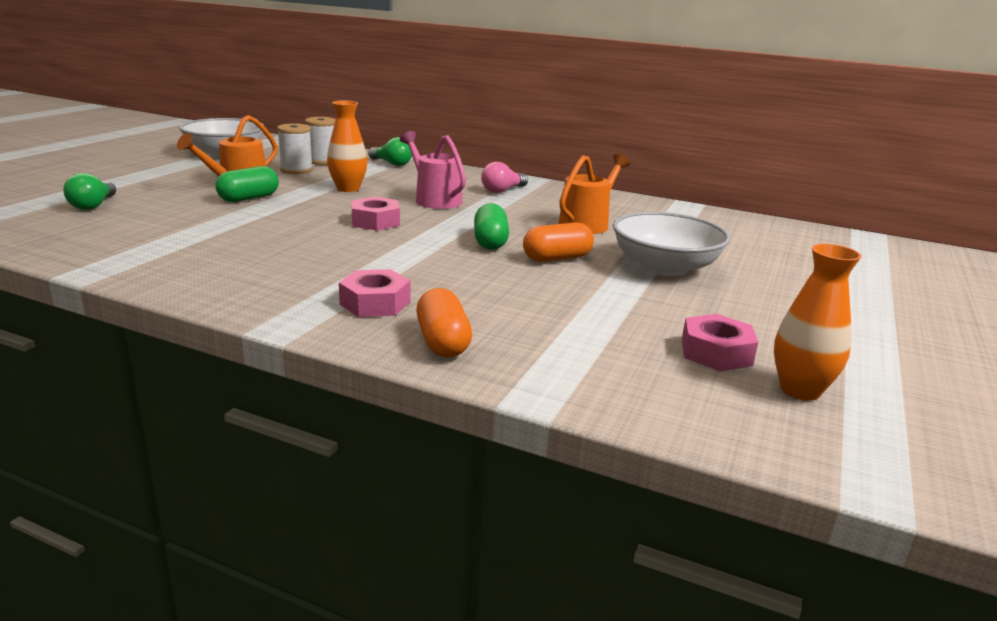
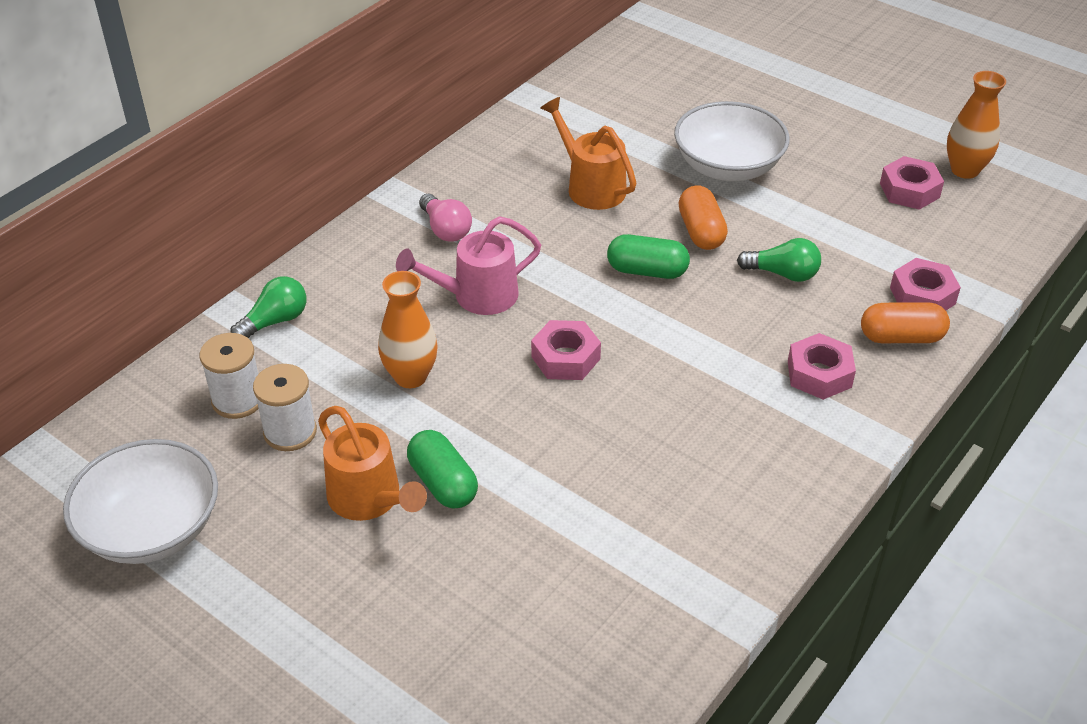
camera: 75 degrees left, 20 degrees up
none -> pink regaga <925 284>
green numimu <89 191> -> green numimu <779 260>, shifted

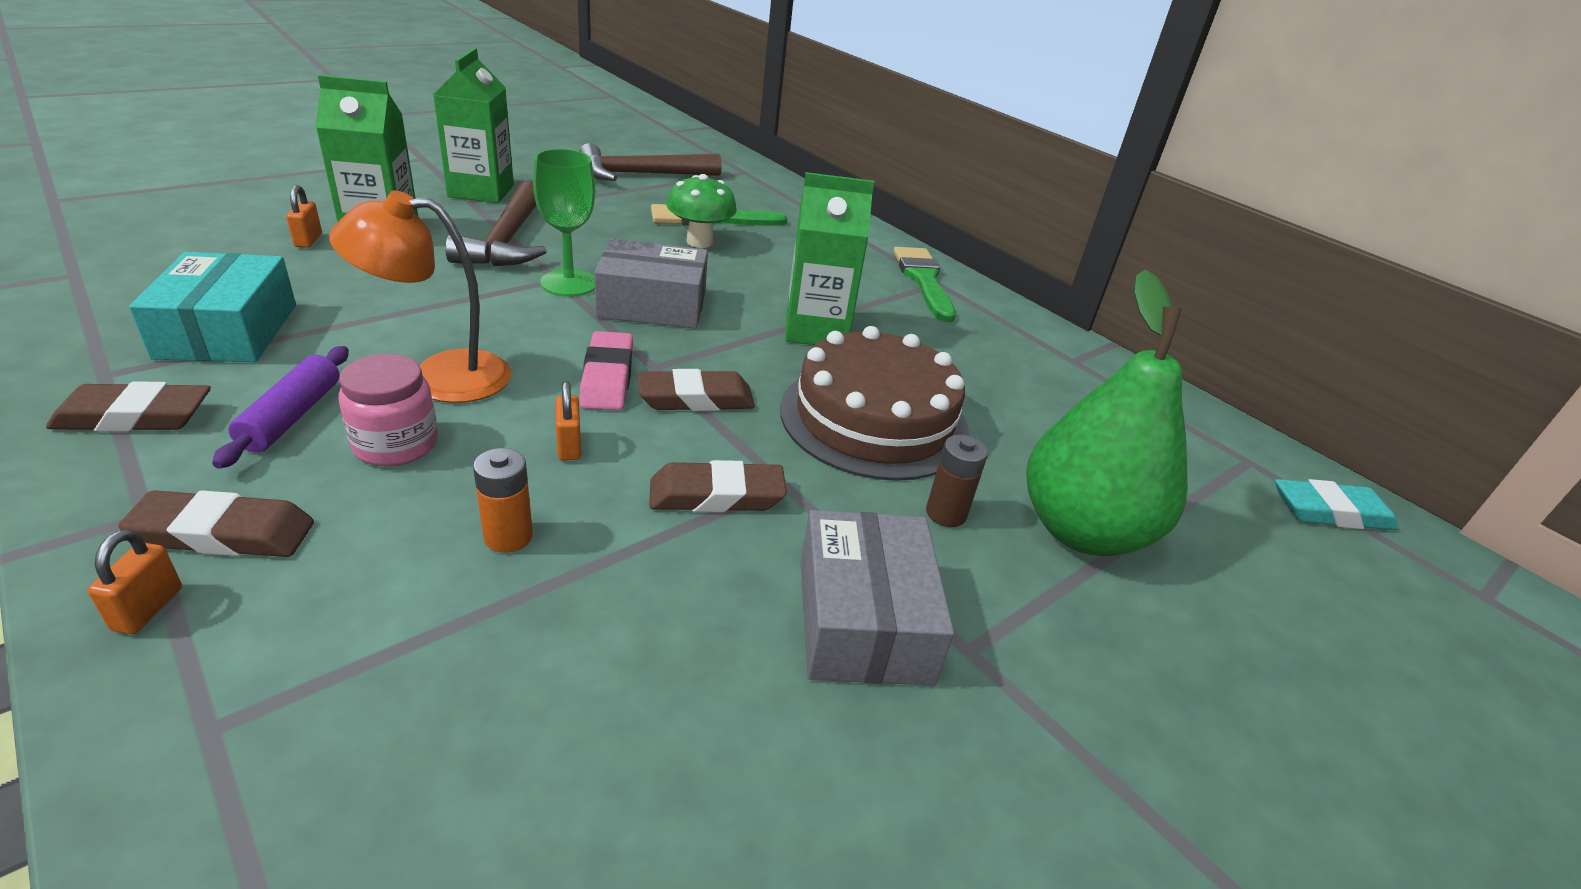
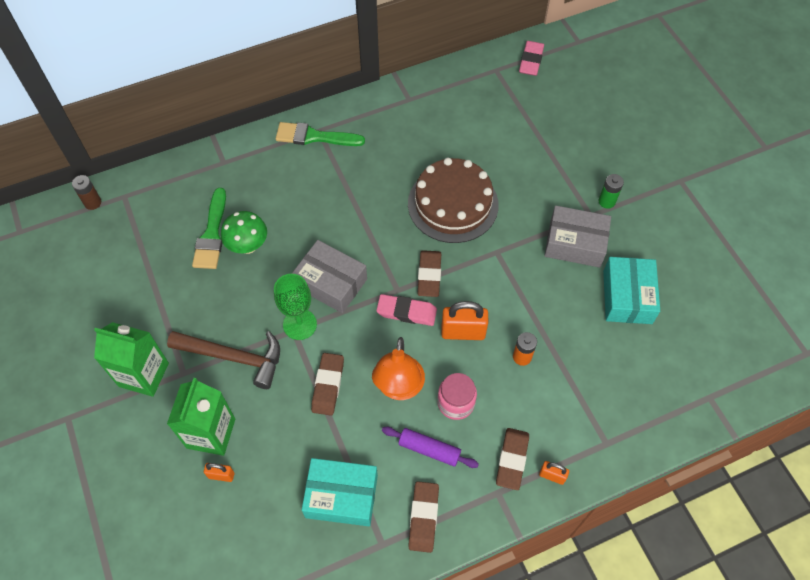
camera: 70 degrees left, 25 degrees up
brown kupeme <650 162> -> none
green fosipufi <829 258> -> none
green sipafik <1107 412> -> none
none -> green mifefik <611 191>
none -> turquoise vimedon <631 290>
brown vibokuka <718 486> -> brown vibokuka <327 384>, shifted
brown mifefik <957 481> -> brown mifefik <86 192>, shifted
turquoise vibokuka <1336 504> -> pink vibokuka <531 58>
grey vimedon <651 284> -> grey vimedon <329 276>, 75 degrees counterclockwise
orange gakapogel <568 421> -> orange gakapogel <464 320>, x1.85

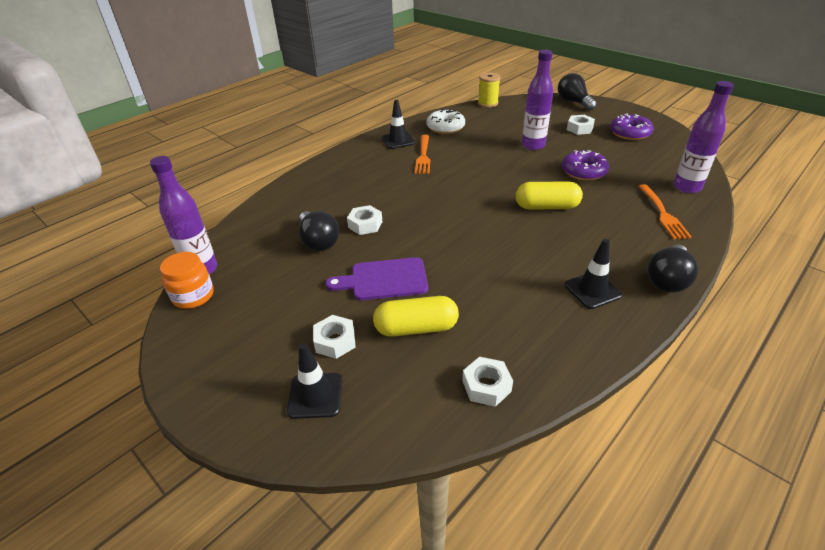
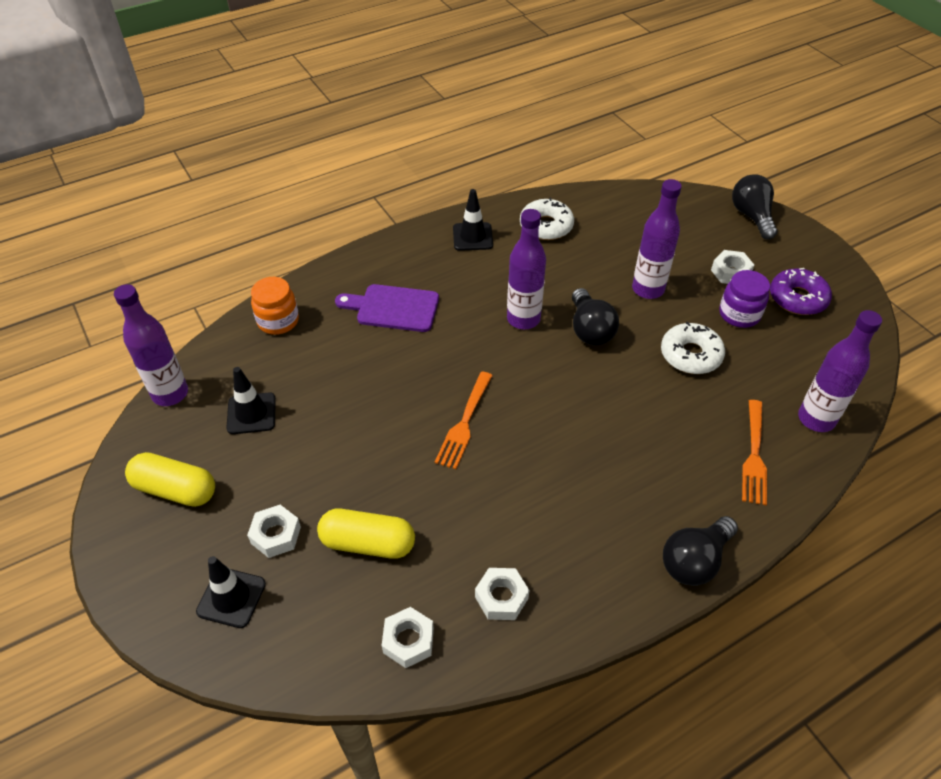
camera: 15 degrees right, 10 degrees up
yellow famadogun <489 90> -> none
none -> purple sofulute <526 269>
none -> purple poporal <744 299>
orange poporal <187 280> -> orange poporal <275 306>, shifted
black numimu <319 231> -> black numimu <595 316>, shifted
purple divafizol <377 279> -> purple divafizol <387 308>, shifted
white regaga <364 220> -> white regaga <502 594>, shifted
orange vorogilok <422 154> -> orange vorogilok <464 420>, shifted
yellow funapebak <549 195> -> yellow funapebak <170 479>, shifted
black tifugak <593 274> -> black tifugak <251 400>, shifted
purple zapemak <585 165> -> white zapemak <693 348>

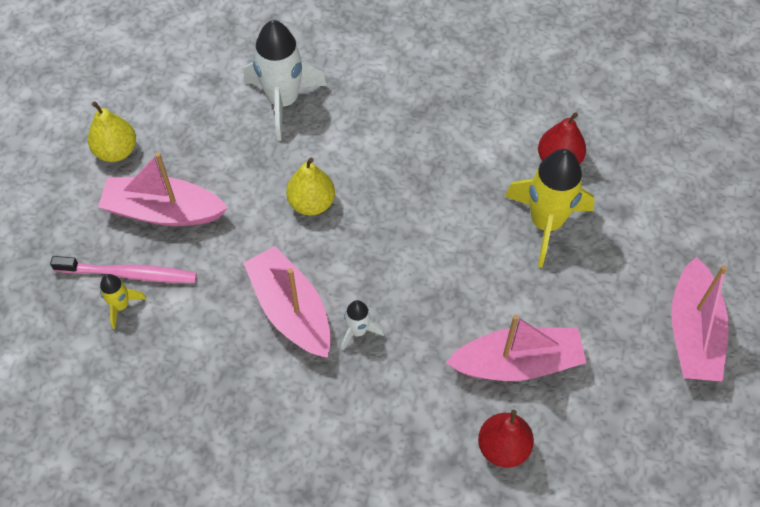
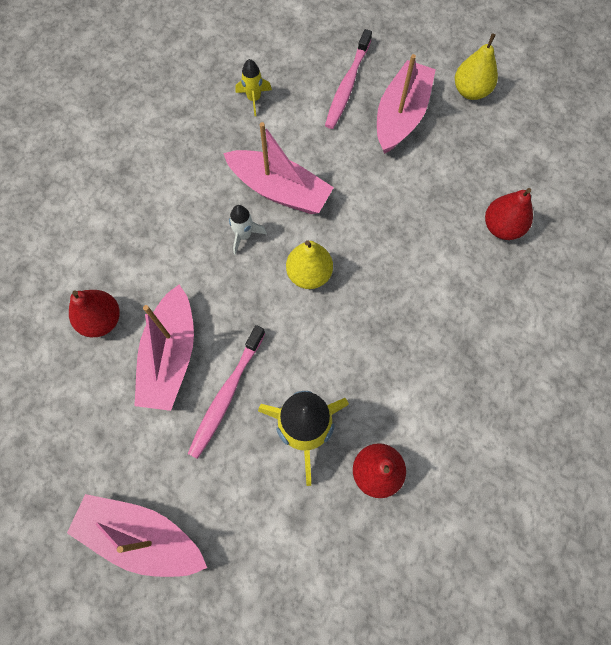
camera: 105 degrees right, 10 degrees up
none -> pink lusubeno <226 392>
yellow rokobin <123 301> -> yellow rokobin <253 87>, shifted
yellow sipafik <310 186> -> yellow sipafik <309 264>, shifted
white rokobin <285 80> -> red sipafik <509 214>
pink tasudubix <287 302> -> pink tasudubix <278 168>, 45 degrees clockwise

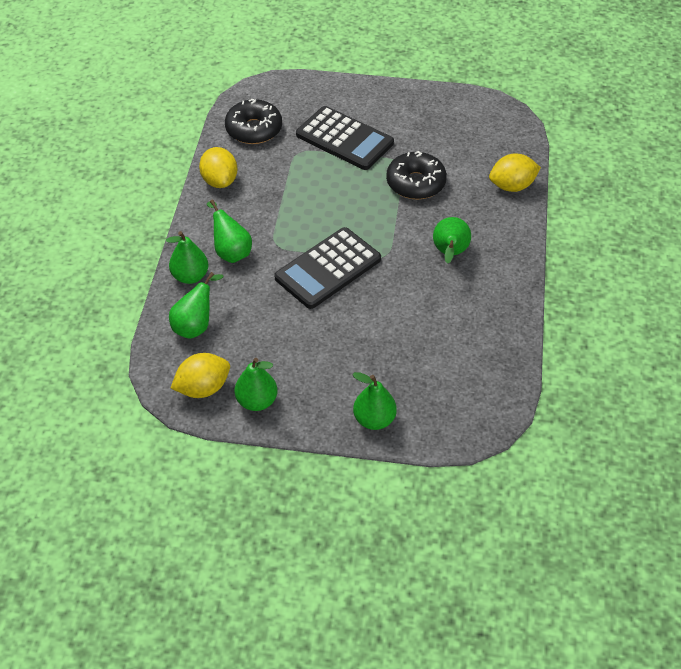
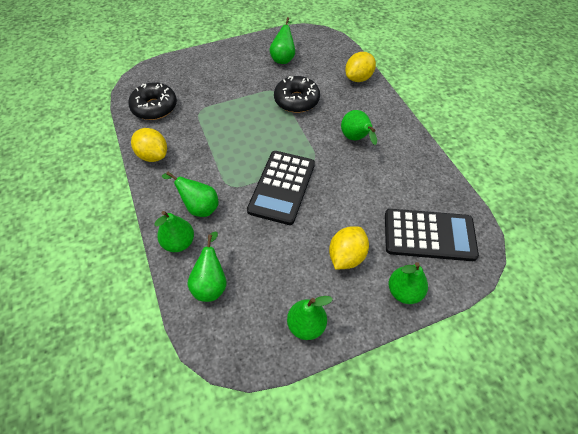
camera: 30 degrees left, 5 degrees up
none -> green sipafik <282 40>
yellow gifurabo <200 375> -> yellow gifurabo <349 247>, shifted
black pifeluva <345 138> -> black pifeluva <432 235>, shifted

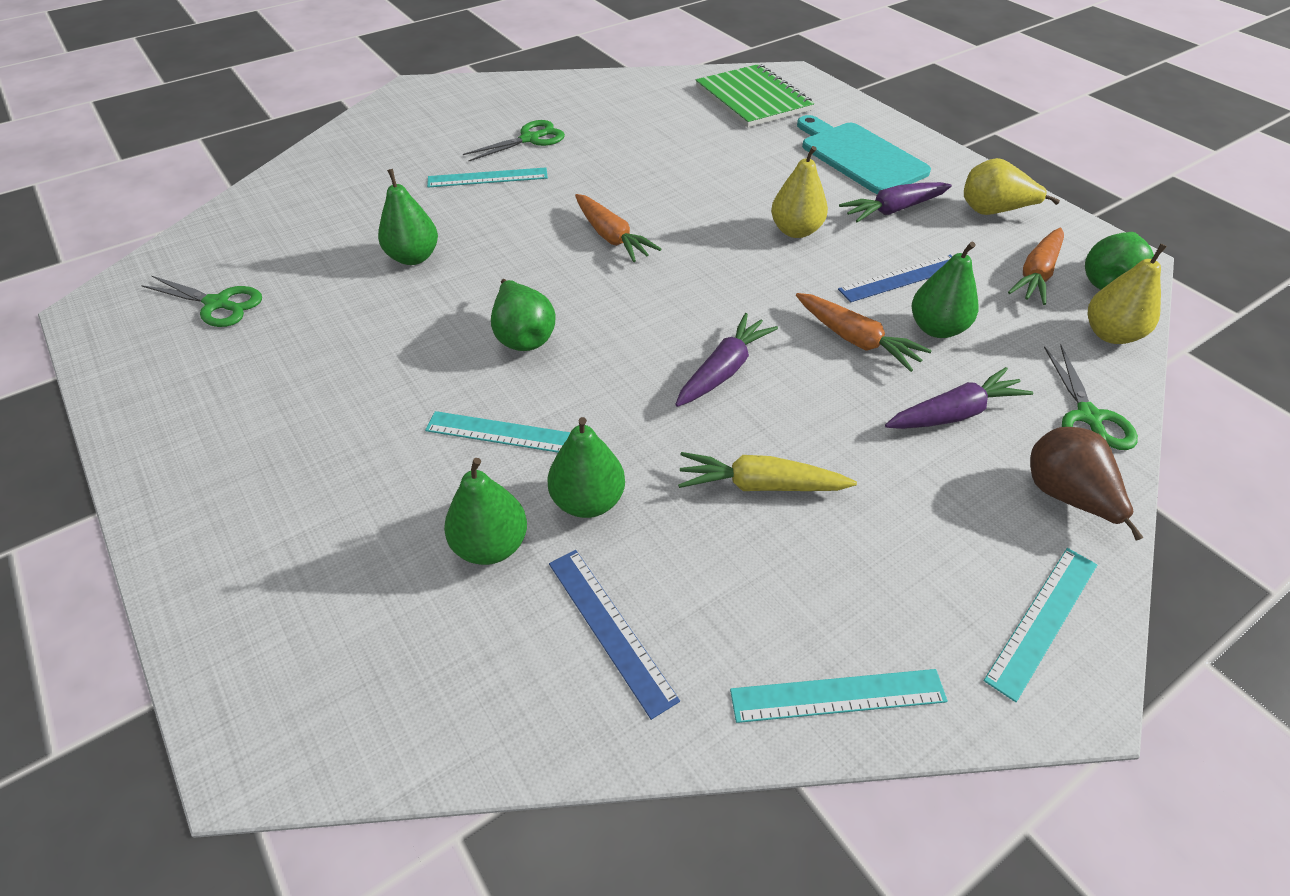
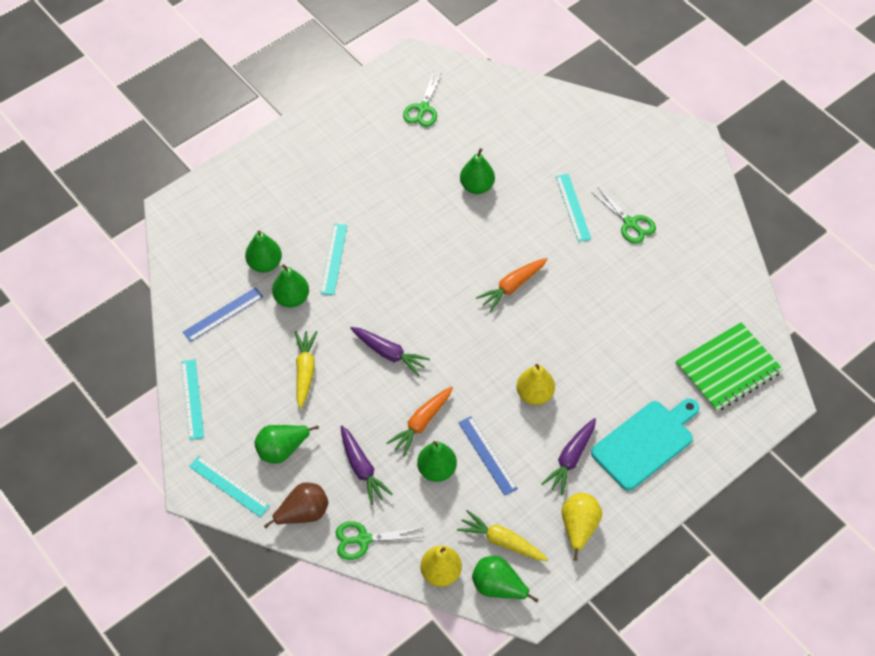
camera: 85 degrees right, 10 degrees up
green sipafik <523 315> -> green sipafik <286 444>, shifted
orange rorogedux <1036 266> -> yellow rorogedux <502 535>
purple rorogedux <895 202> -> purple rorogedux <569 456>, 120 degrees counterclockwise

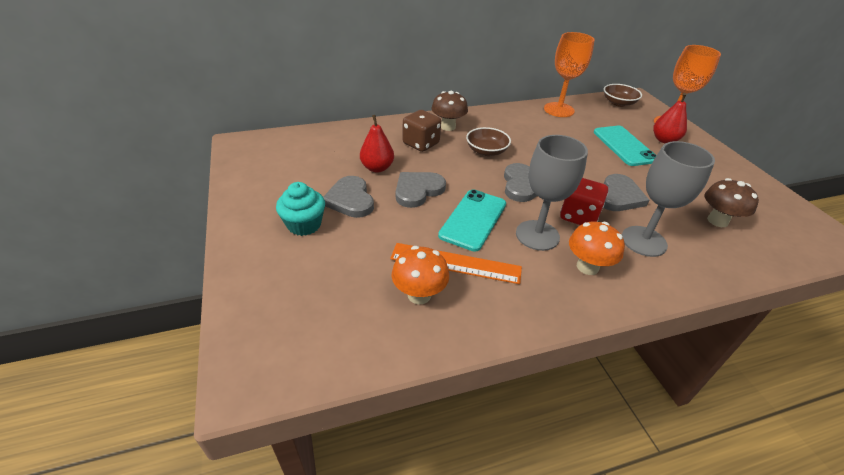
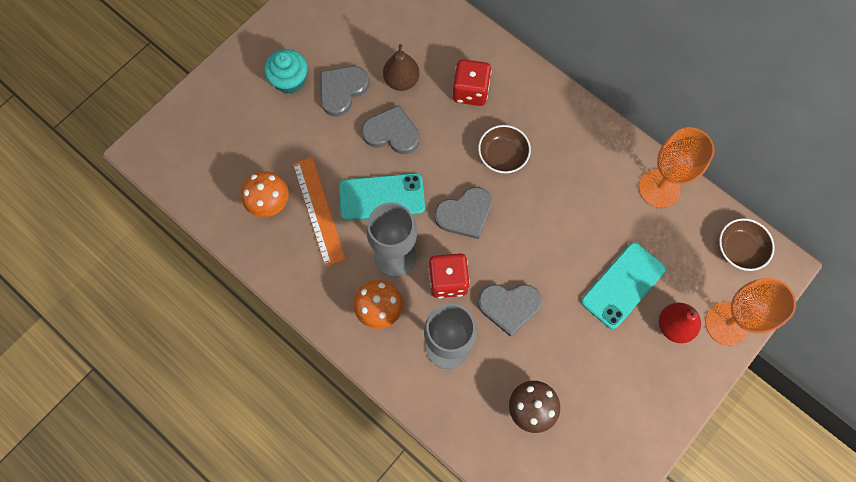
camera: 60 degrees right, 30 degrees up
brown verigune <449 111> -> none
red sipafik <377 144> -> brown sipafik <401 67>
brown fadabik <421 131> -> red fadabik <471 82>

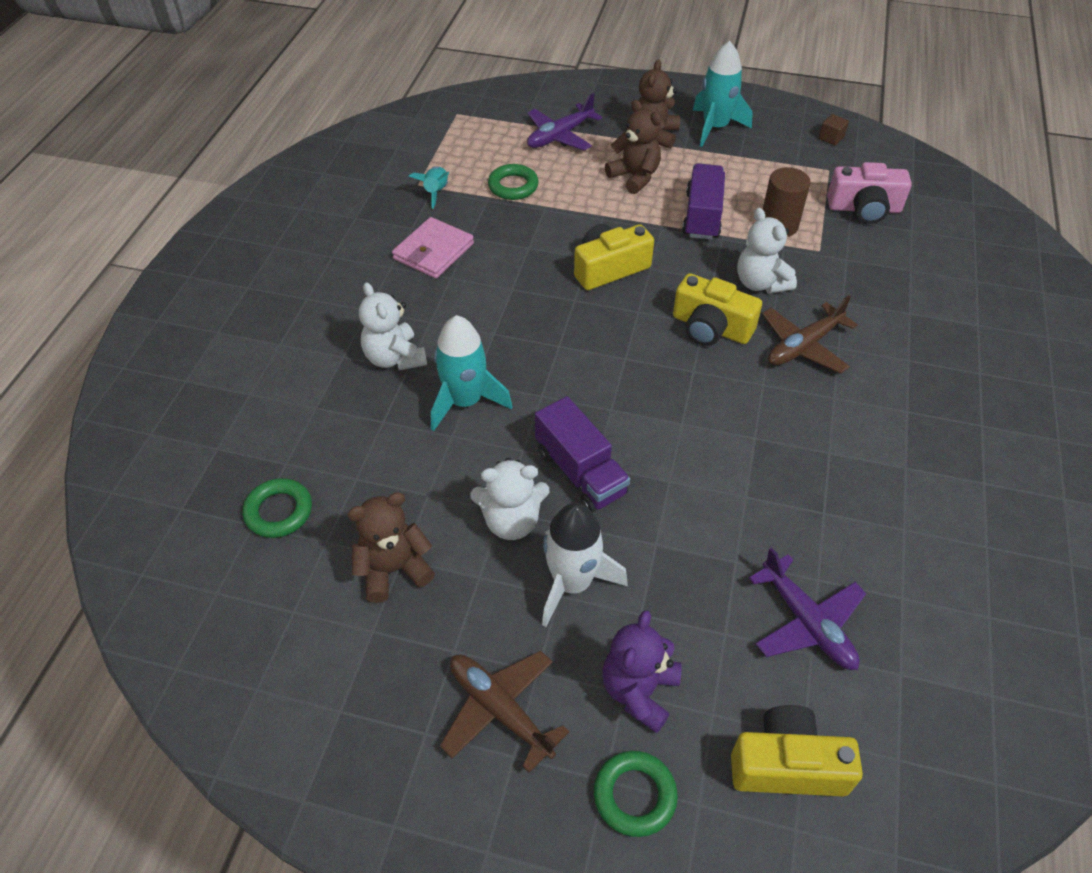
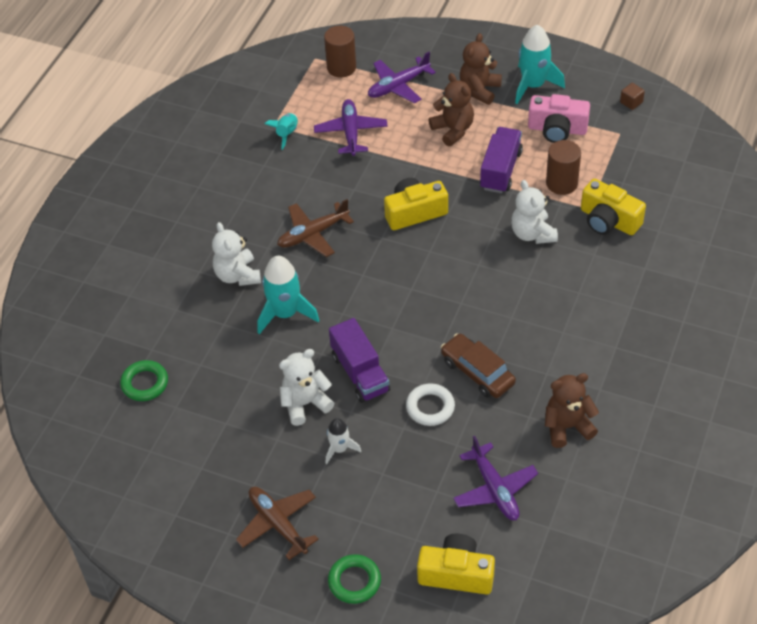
camera: 10 degrees right, 0 degrees up
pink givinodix <433 247> -> none
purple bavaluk <642 671> -> none
none -> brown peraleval <340 52>
none -> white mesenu <430 404>
none -> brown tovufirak <478 365>
brown bavaluk <391 547> -> brown bavaluk <572 410>, shifted
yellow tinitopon <717 309> -> yellow tinitopon <613 207>, shifted
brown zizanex <810 334> -> brown zizanex <315 228>, shifted
pink tinitopon <869 193> -> pink tinitopon <559 118>, shifted
green mesenu <513 182> -> purple zizanex <351 127>
white bavaluk <509 499> -> white bavaluk <306 387>, 150 degrees clockwise
white rokobin <585 565> -> white rokobin <343 441>, x0.56

